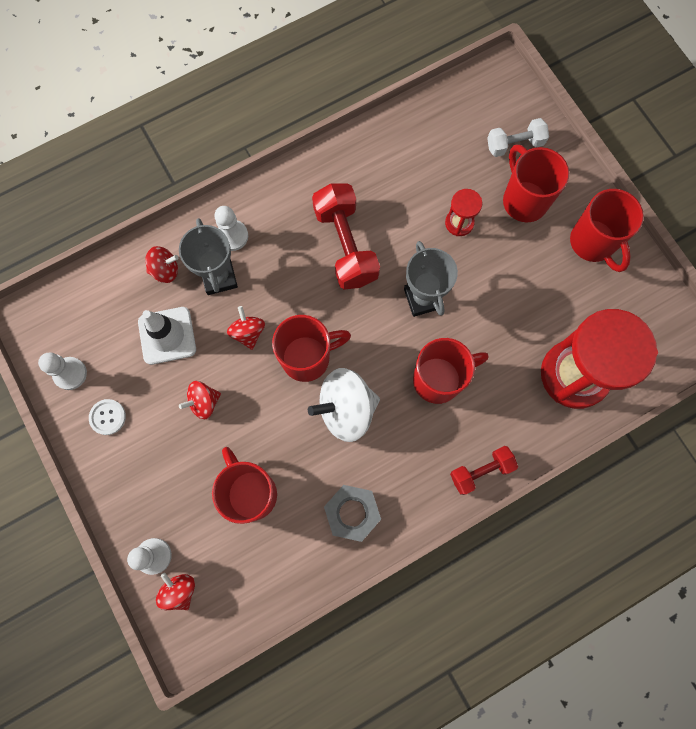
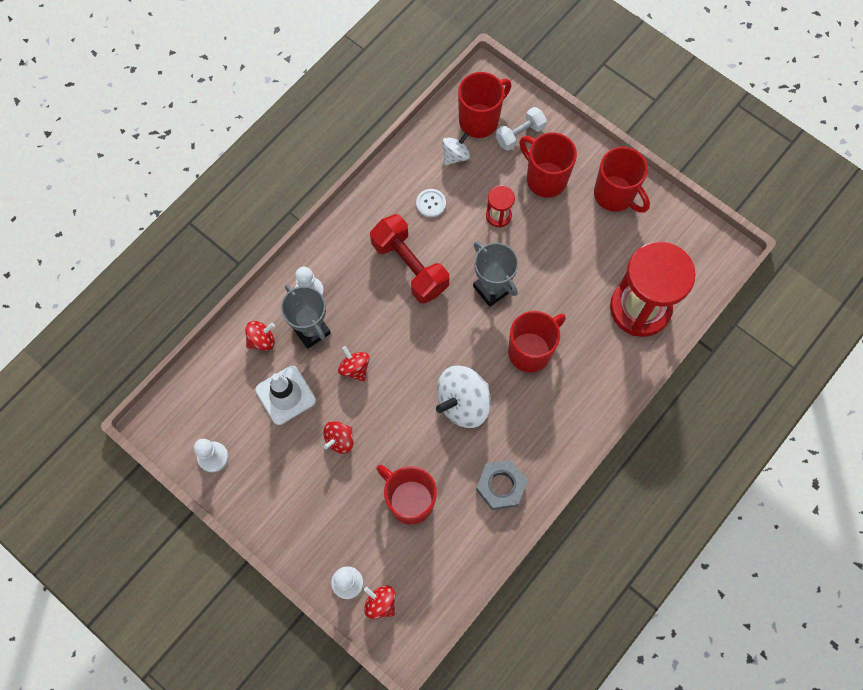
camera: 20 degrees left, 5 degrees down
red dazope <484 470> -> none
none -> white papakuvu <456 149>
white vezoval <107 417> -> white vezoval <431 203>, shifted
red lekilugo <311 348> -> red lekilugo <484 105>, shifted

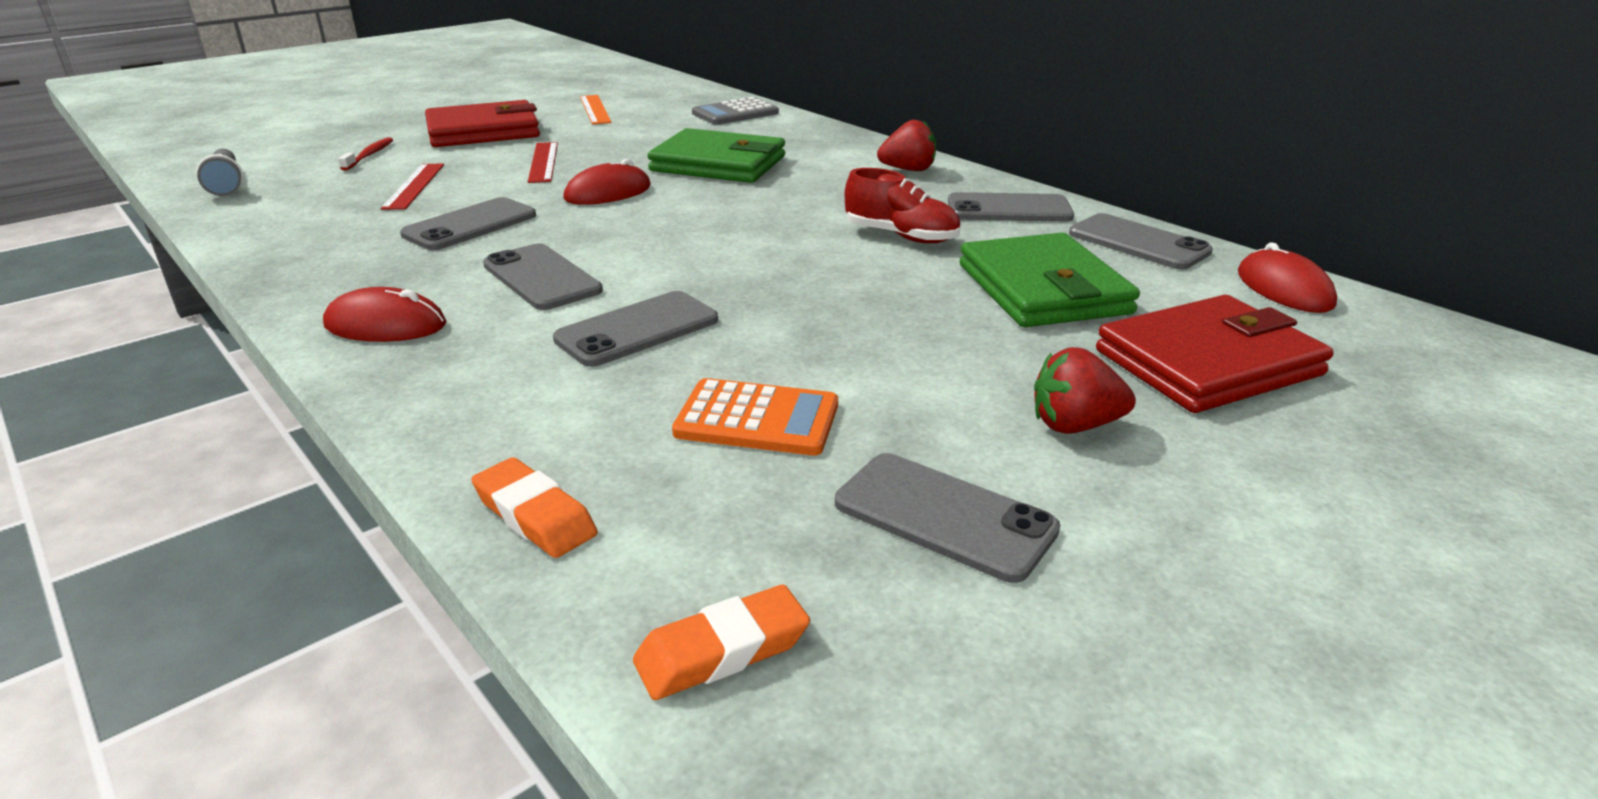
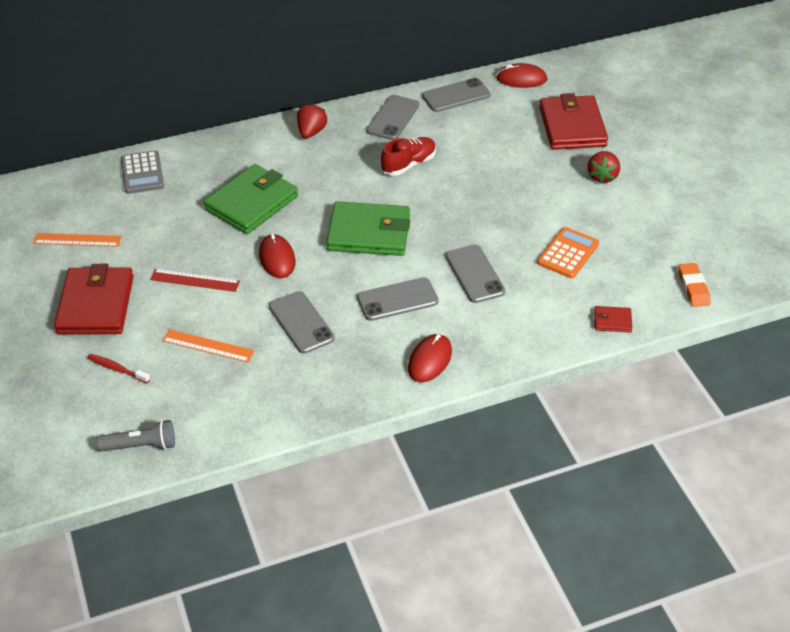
camera: 70 degrees left, 15 degrees up
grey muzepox <947 518> -> none
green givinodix <1050 280> -> green givinodix <368 229>, shifted
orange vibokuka <534 507> -> red givinodix <613 319>
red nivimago <412 187> -> orange nivimago <208 345>

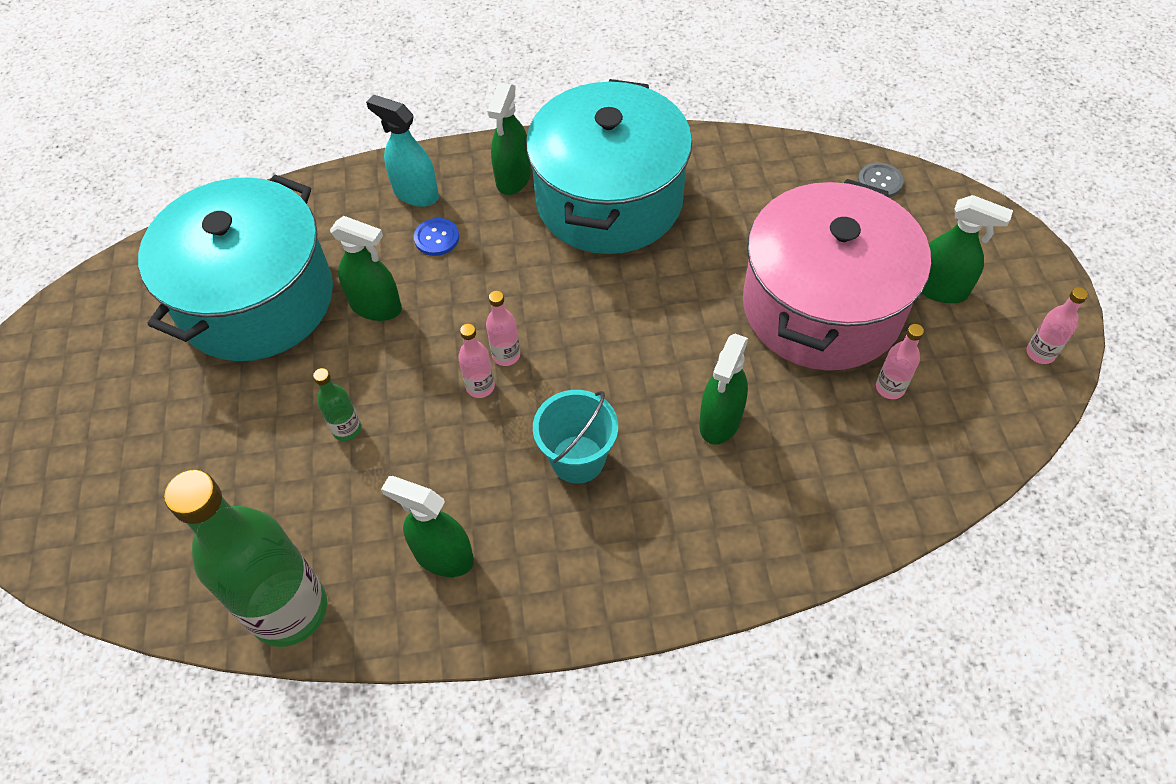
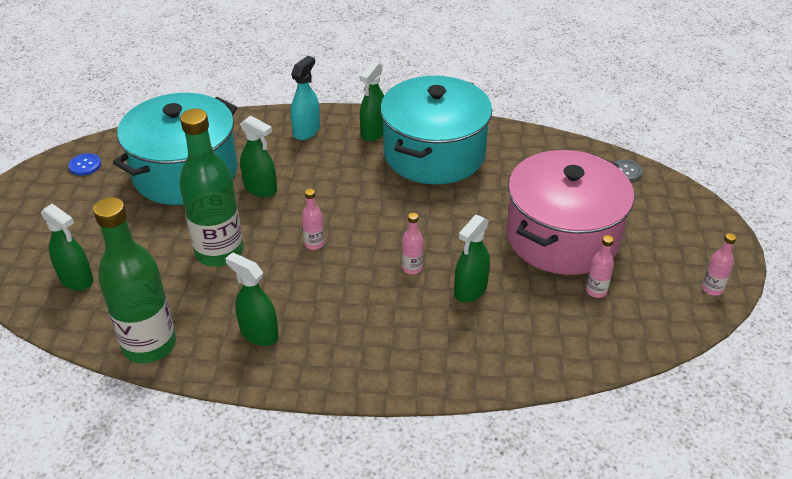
camera: 10 degrees right, 15 degrees down
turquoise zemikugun <575 437> -> none
blue vezoval <436 237> -> blue vezoval <84 164>, shifted
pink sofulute <503 328> -> pink sofulute <412 243>, shifted
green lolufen <967 249> -> green lolufen <67 247>, shifted
turquoise lolufen <402 151> -> turquoise lolufen <305 98>, 75 degrees clockwise
green sofulute <337 404> -> green sofulute <211 188>, x2.40

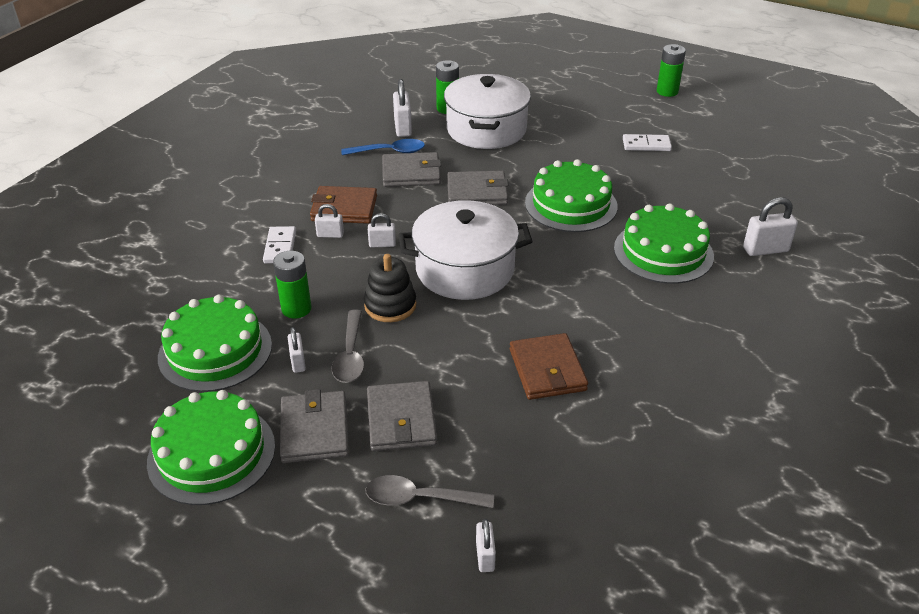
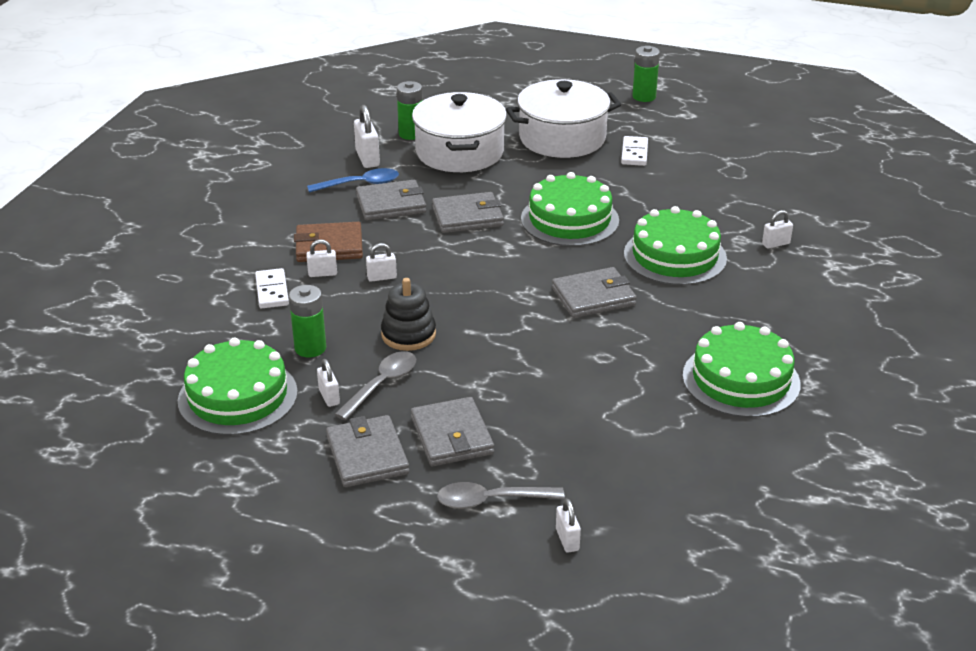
camera: 10 degrees left, 5 degrees down
brown givinodix <549 366> -> none
none -> grey givinodix <594 292>
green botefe <211 447> -> green botefe <742 370>, shifted
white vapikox <466 250> -> white vapikox <563 118>, shifted
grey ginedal <348 346> -> grey ginedal <375 385>, 135 degrees counterclockwise
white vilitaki <647 142> -> white vilitaki <634 151>, 75 degrees counterclockwise
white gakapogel <770 226> -> white gakapogel <777 229>, x0.61

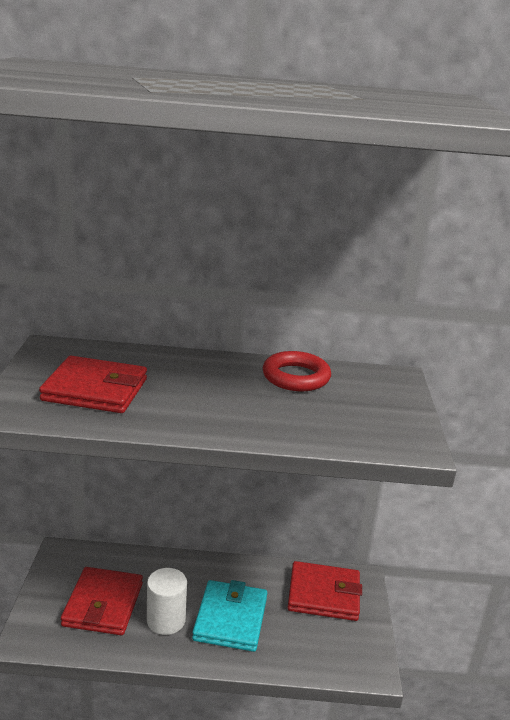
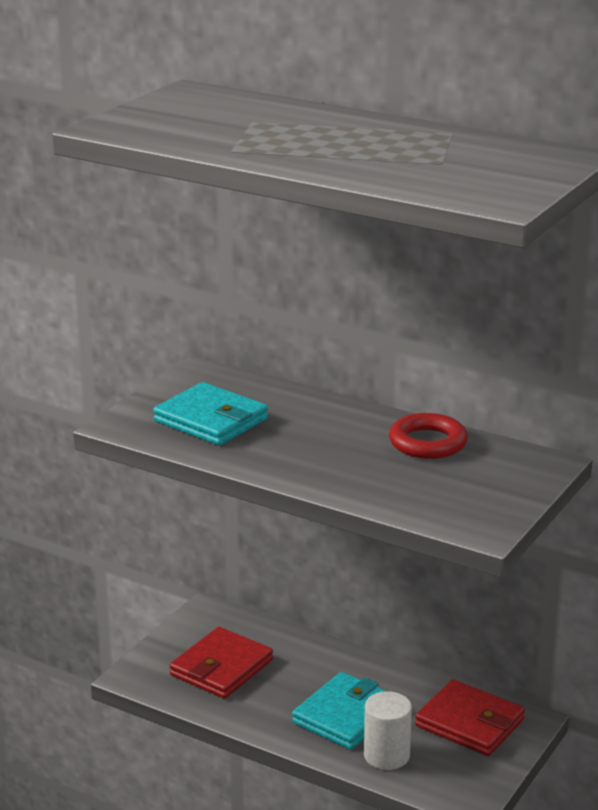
camera: 30 degrees right, 0 degrees up
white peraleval <167 601> -> white peraleval <388 730>, shifted
red givinodix <93 384> -> turquoise givinodix <210 413>

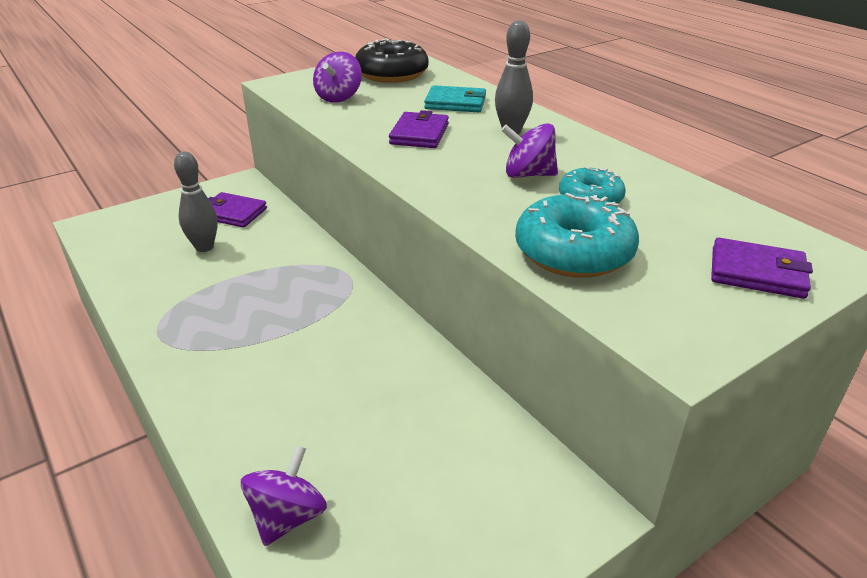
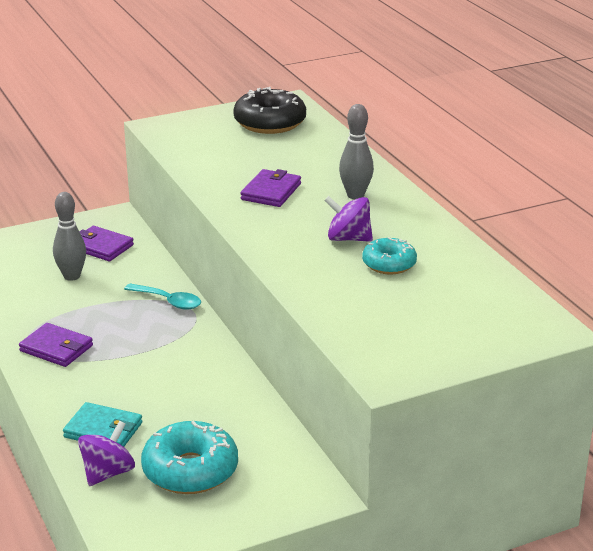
camera: 10 degrees right, 5 degrees down
purple papakuvu <337 77> -> none
none -> turquoise ginedal <162 297>
turquoise givinodix <455 98> -> turquoise givinodix <102 424>, shifted
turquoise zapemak <577 235> -> turquoise zapemak <189 457>, shifted
purple givinodix <762 268> -> purple givinodix <56 345>, shifted

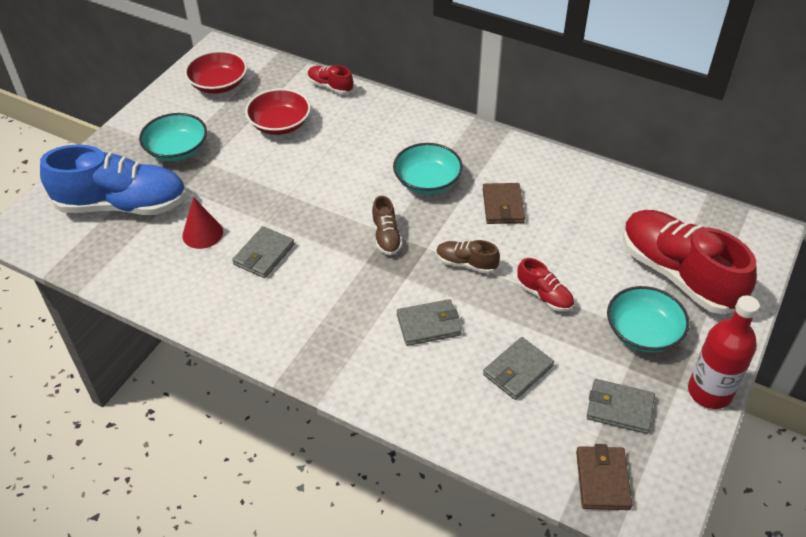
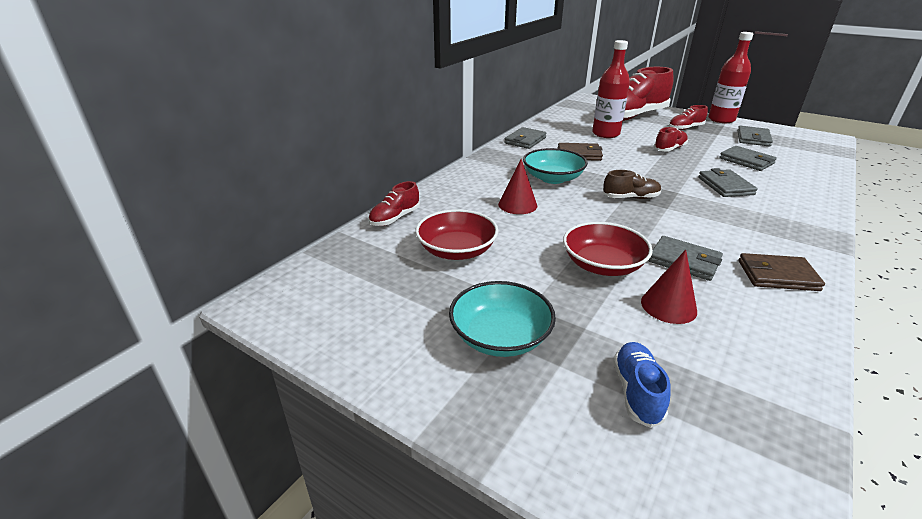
camera: 85 degrees left, 15 degrees down
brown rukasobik <468 257> -> none
none -> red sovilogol <517 186>
none -> grey givinodix <525 138>
none -> red sofulute <611 89>
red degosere <216 72> -> red degosere <608 249>, shifted
brown givinodix <604 477> -> brown givinodix <782 272>, shifted
turquoise degosere <648 319> -> red rukasobik <688 117>
blue rukasobik <113 179> -> blue rukasobik <642 385>, x0.45

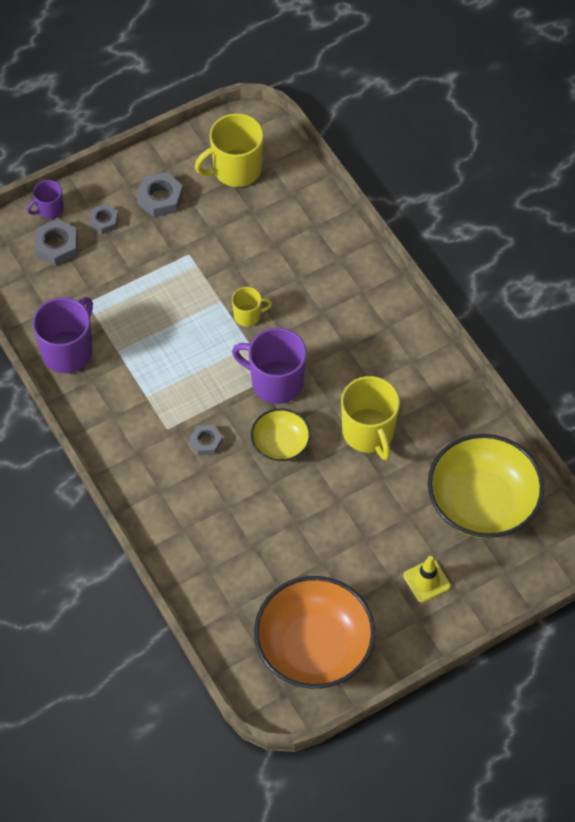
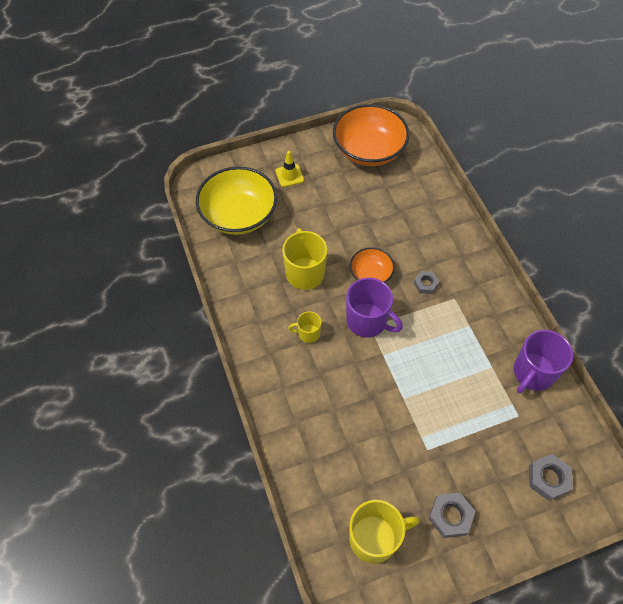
camera: 170 degrees left, 0 degrees up
purple lekilugo <45 199> -> none
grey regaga <103 219> -> none
yellow lekilugo <252 307> -> yellow lekilugo <304 327>, shifted
yellow degosere <281 435> -> orange degosere <372 265>

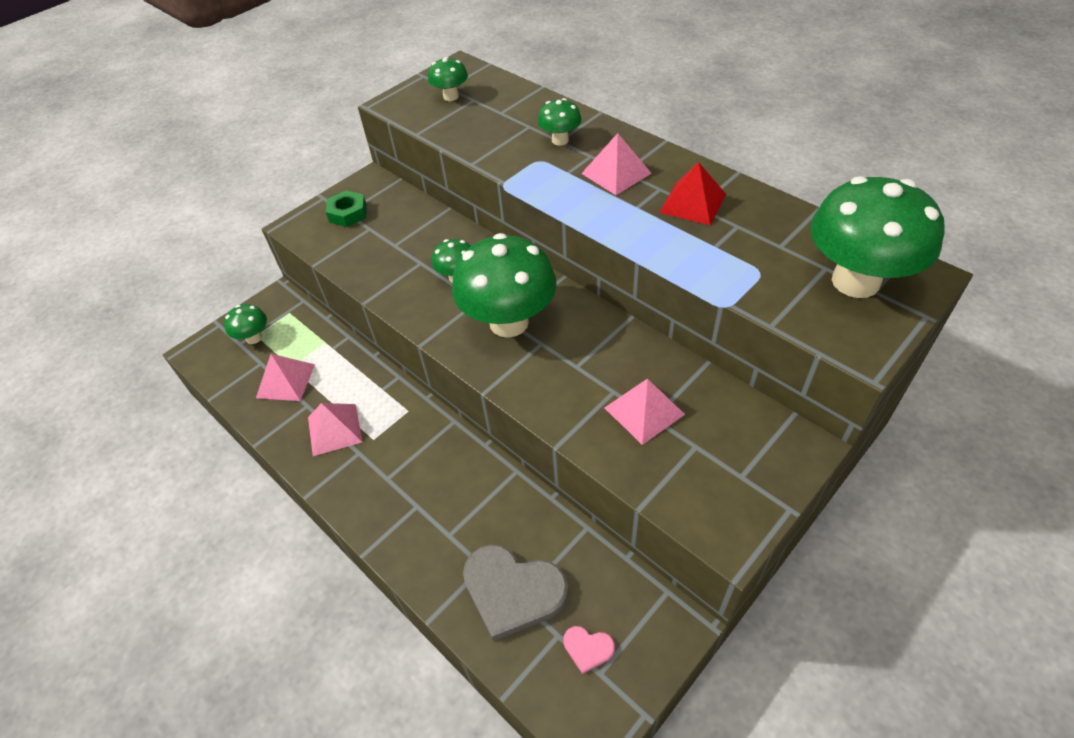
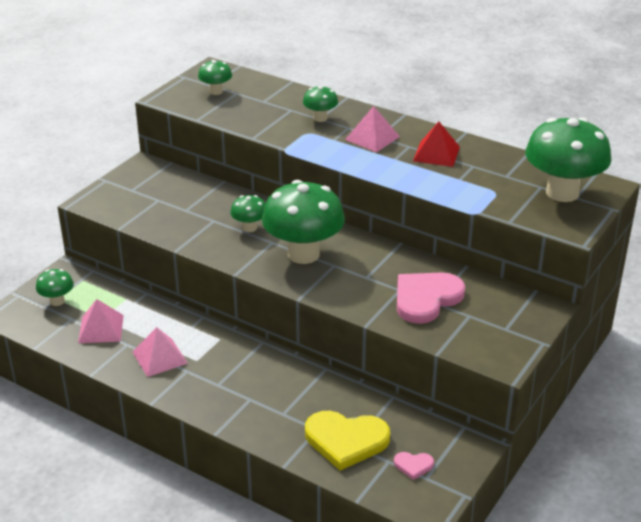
camera: 15 degrees left, 15 degrees down
green regaga <346 208> -> none
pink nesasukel <644 412> -> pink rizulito <431 298>
grey rizulito <515 592> -> yellow rizulito <347 441>

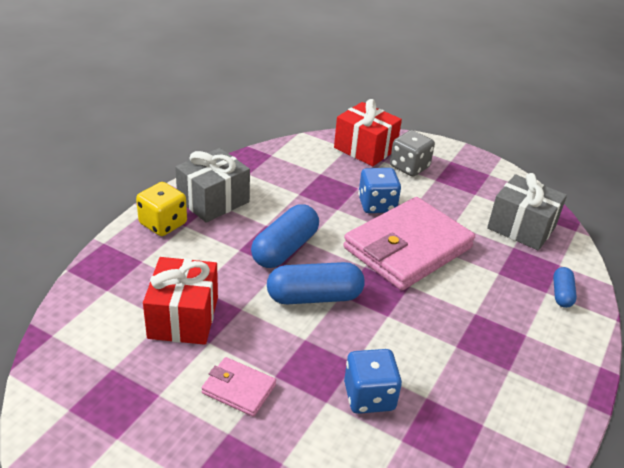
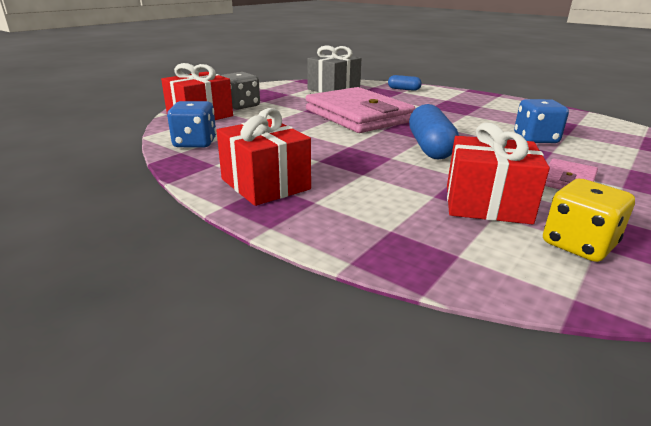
camera: 80 degrees left, 10 degrees down
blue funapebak <285 236> -> none
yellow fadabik <161 209> -> yellow fadabik <589 220>, shifted
blue fadabik <379 190> -> blue fadabik <191 124>, shifted
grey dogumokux <212 185> -> red dogumokux <263 157>

